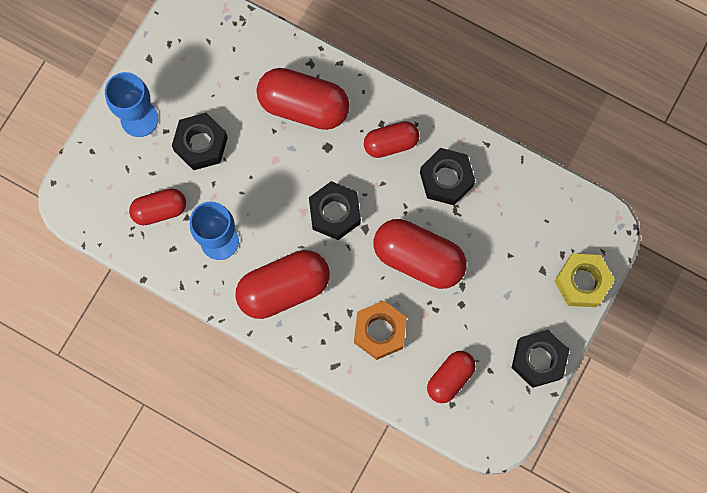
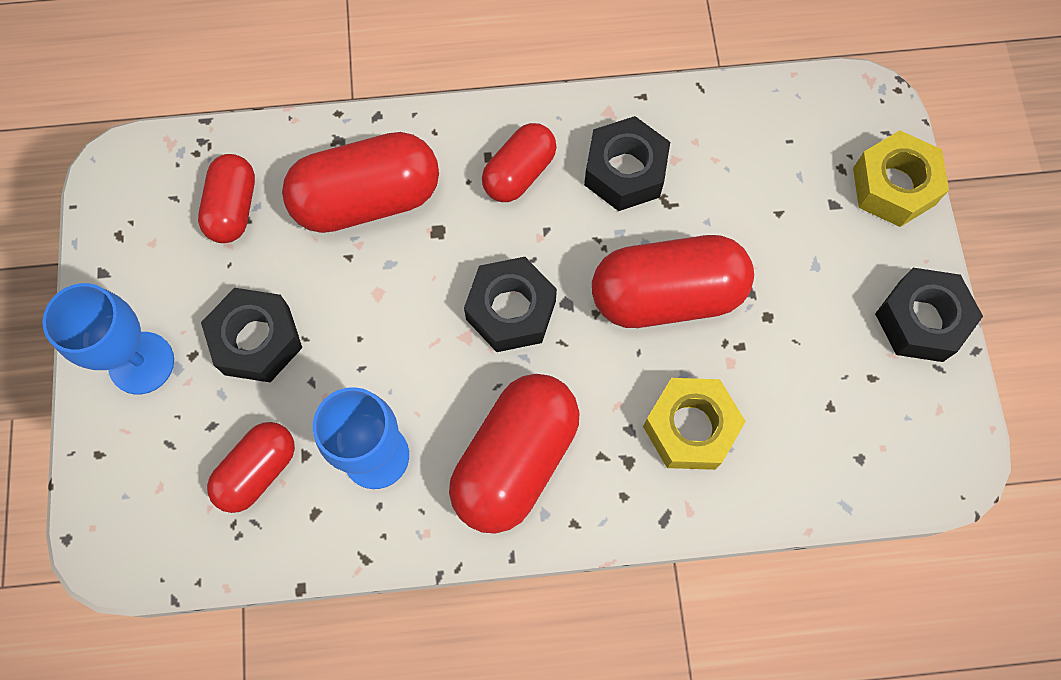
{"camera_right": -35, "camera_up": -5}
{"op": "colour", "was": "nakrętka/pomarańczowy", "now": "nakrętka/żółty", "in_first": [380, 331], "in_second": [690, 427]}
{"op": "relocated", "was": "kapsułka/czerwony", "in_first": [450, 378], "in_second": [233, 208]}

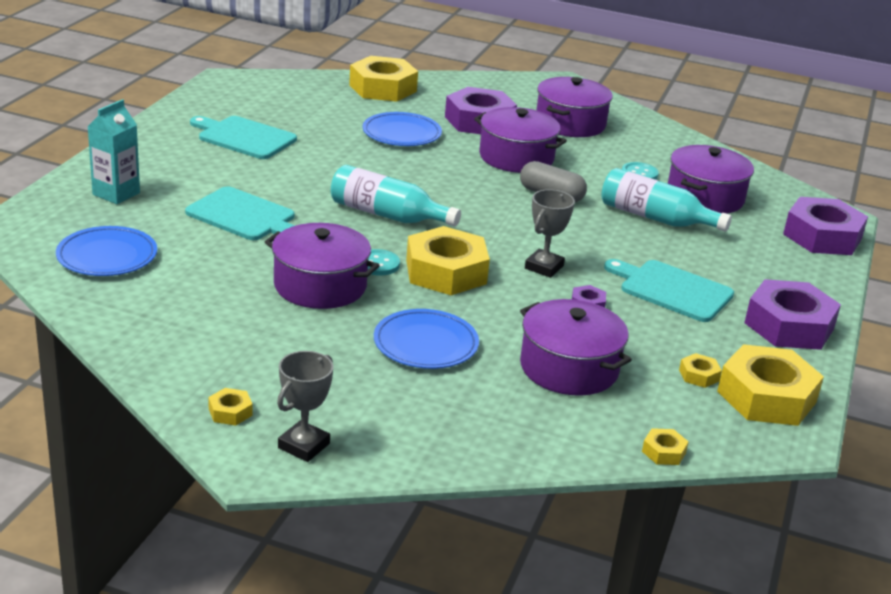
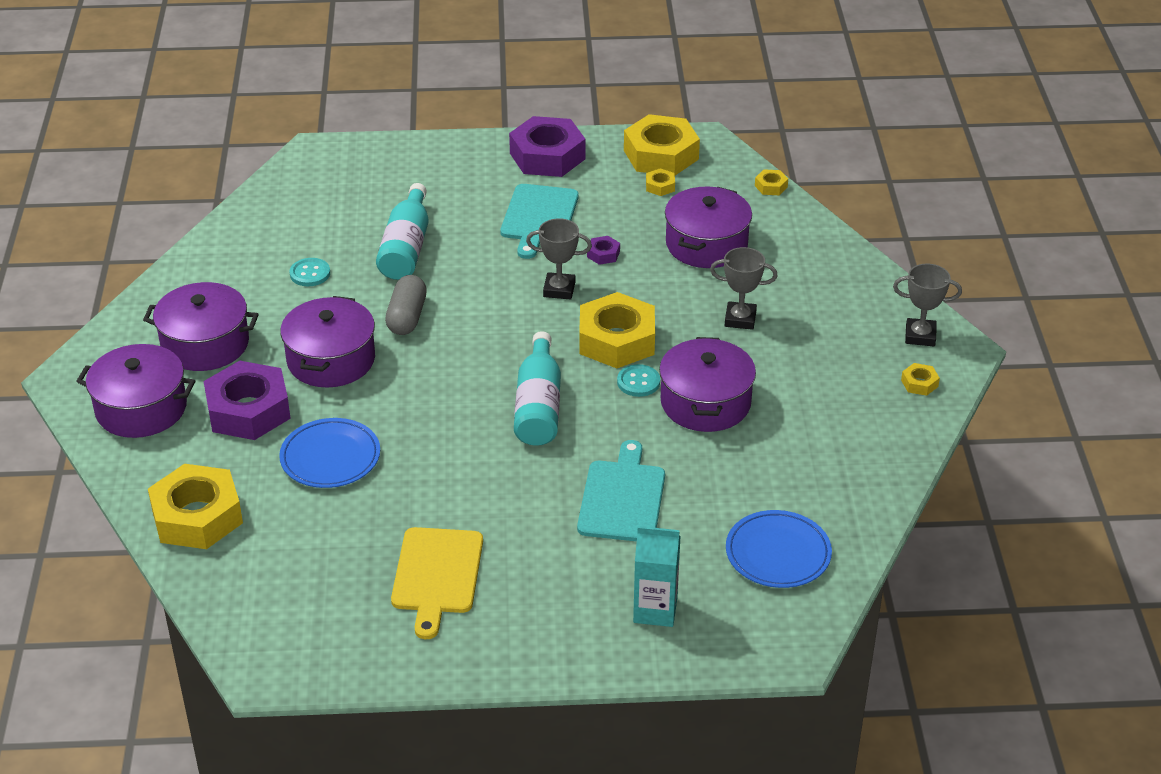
{"camera_right": -110, "camera_up": 10}
{"op": "colour", "was": "deska do krojenia/turkusowy", "now": "deska do krojenia/żółty", "in_first": [244, 137], "in_second": [437, 575]}
{"op": "relocated", "was": "garnek/fioletowy", "in_first": [705, 197], "in_second": [141, 408]}
{"op": "missing", "was": "nakrętka/fioletowy", "in_first": [822, 236]}
{"op": "exchanged", "was": "talerz/niebieski", "now": "puchar/szary", "in_first": [425, 344], "in_second": [740, 319]}

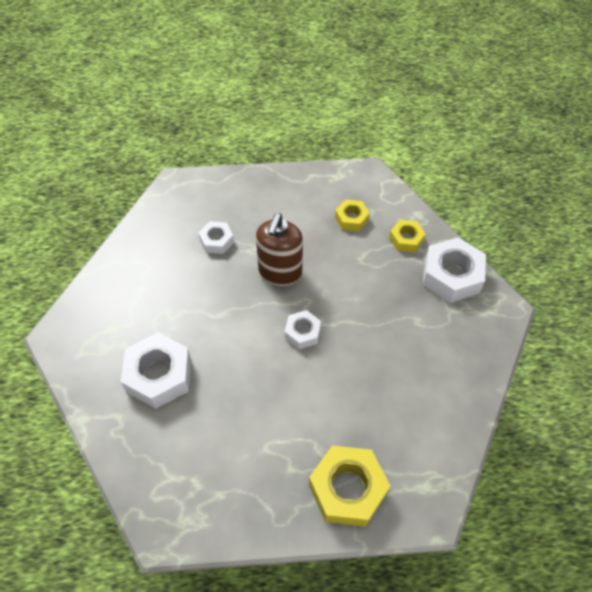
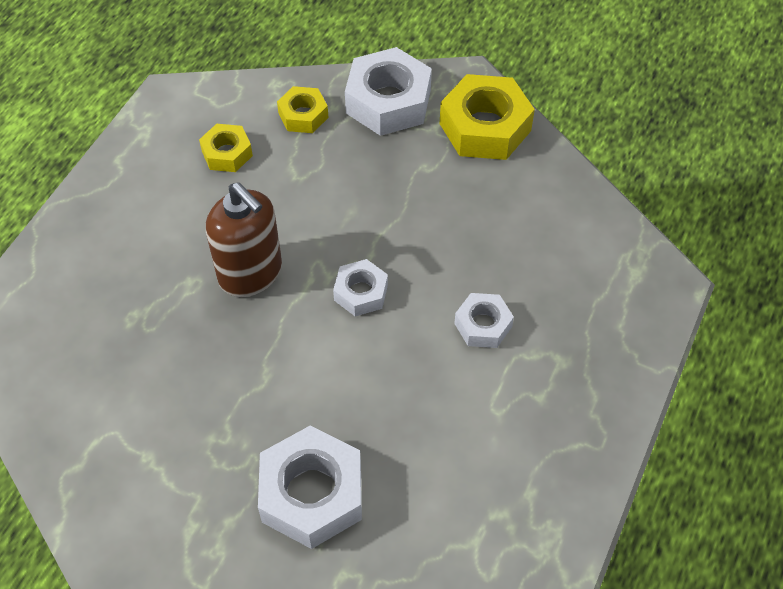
{"camera_right": -60, "camera_up": 0}
{"op": "relocated", "was": "nakrętka/biały", "in_first": [217, 241], "in_second": [483, 325]}
{"op": "relocated", "was": "nakrętka/żółty", "in_first": [347, 489], "in_second": [485, 127]}

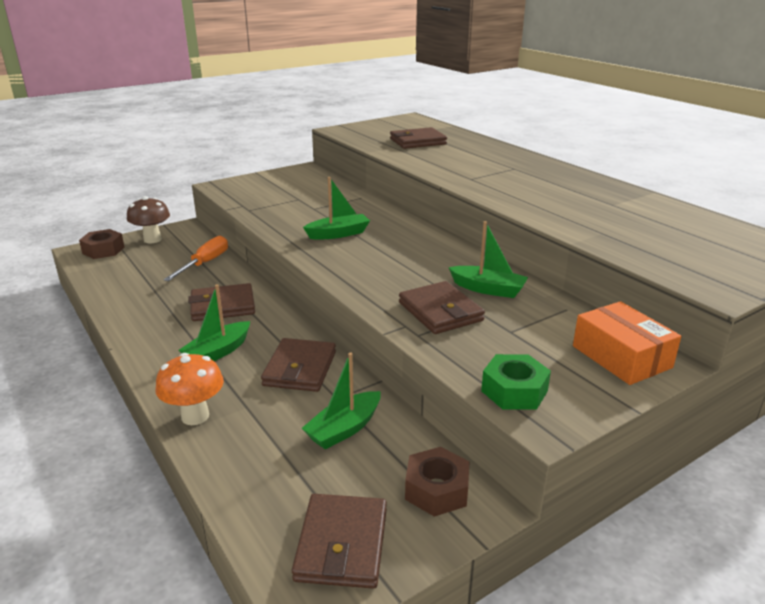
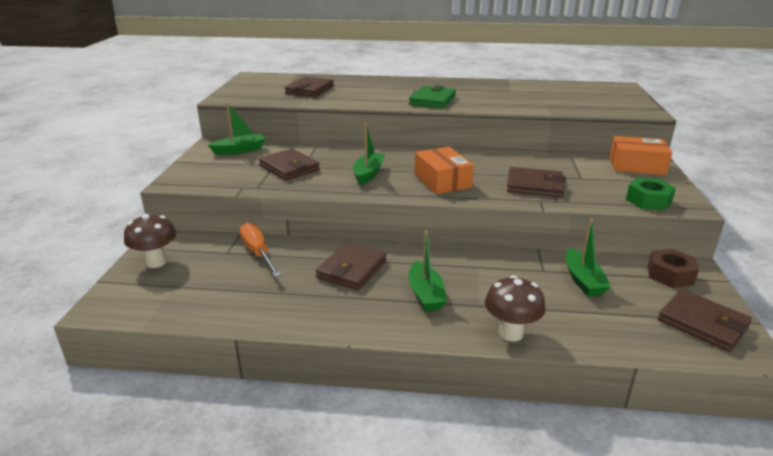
{"camera_right": -50, "camera_up": 0}
{"op": "relocated", "was": "łódka/zielony", "in_first": [488, 289], "in_second": [240, 150]}
{"op": "missing", "was": "nakrętka/brązowy", "in_first": [103, 250]}
{"op": "relocated", "was": "portfel/brązowy", "in_first": [300, 369], "in_second": [289, 168]}
{"op": "colour", "was": "grzyb/pomarańczowy", "now": "grzyb/brązowy", "in_first": [195, 416], "in_second": [511, 333]}
{"op": "appeared", "now": "portfel/zielony", "in_second": [432, 100]}
{"op": "appeared", "now": "pudełko/pomarańczowy", "in_second": [442, 181]}

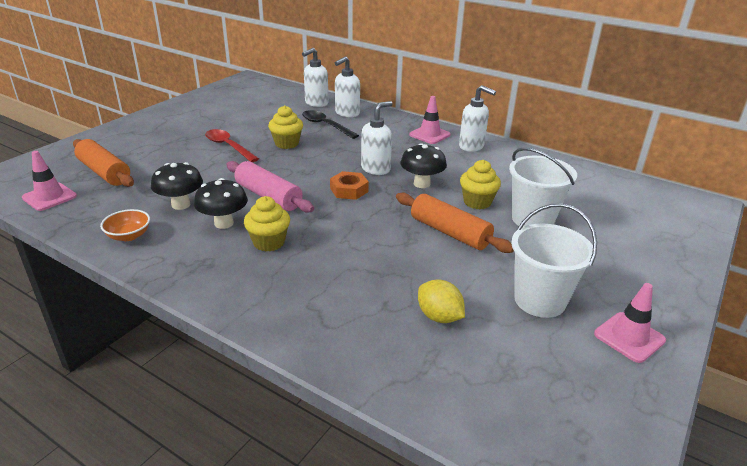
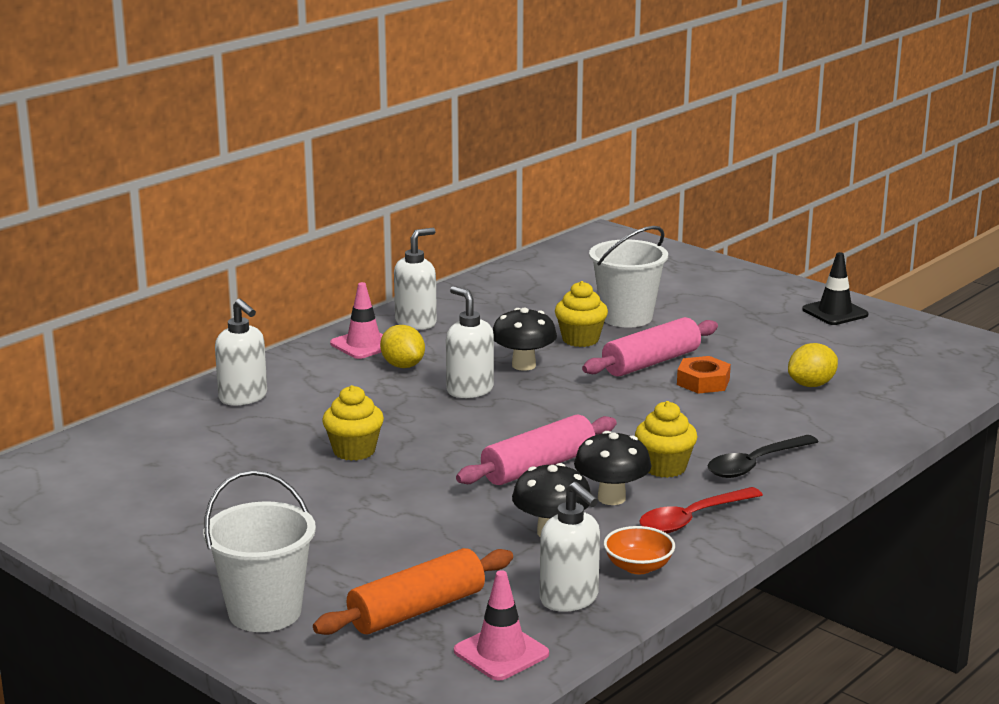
{"camera_right": -80, "camera_up": -10}
{"op": "relocated", "was": "dozownik mydła/biały", "in_first": [316, 103], "in_second": [569, 599]}
{"op": "relocated", "was": "łyżka/czarny", "in_first": [325, 125], "in_second": [755, 464]}
{"op": "relocated", "was": "łyżka/czerwony", "in_first": [228, 146], "in_second": [692, 519]}
{"op": "relocated", "was": "nakrętka/pomarańczowy", "in_first": [349, 190], "in_second": [703, 382]}
{"op": "colour", "was": "wałek do ciasta/pomarańczowy", "now": "wałek do ciasta/różowy", "in_first": [450, 232], "in_second": [651, 362]}
{"op": "relocated", "was": "wiadro/biały", "in_first": [540, 300], "in_second": [265, 612]}
{"op": "colour", "was": "pachołek/różowy", "now": "pachołek/czarny", "in_first": [629, 337], "in_second": [835, 312]}
{"op": "appeared", "now": "cytryna/żółty", "in_second": [403, 365]}

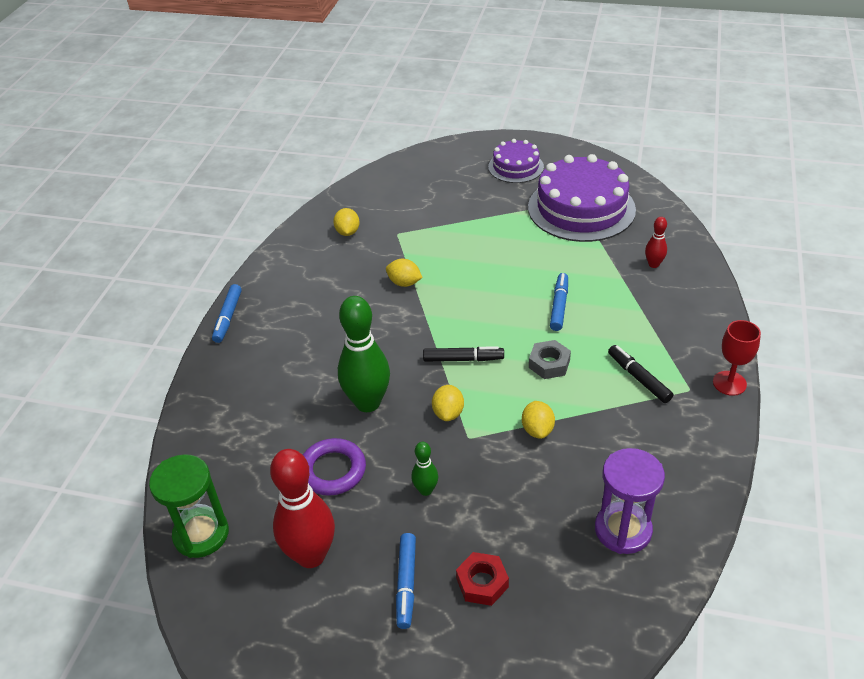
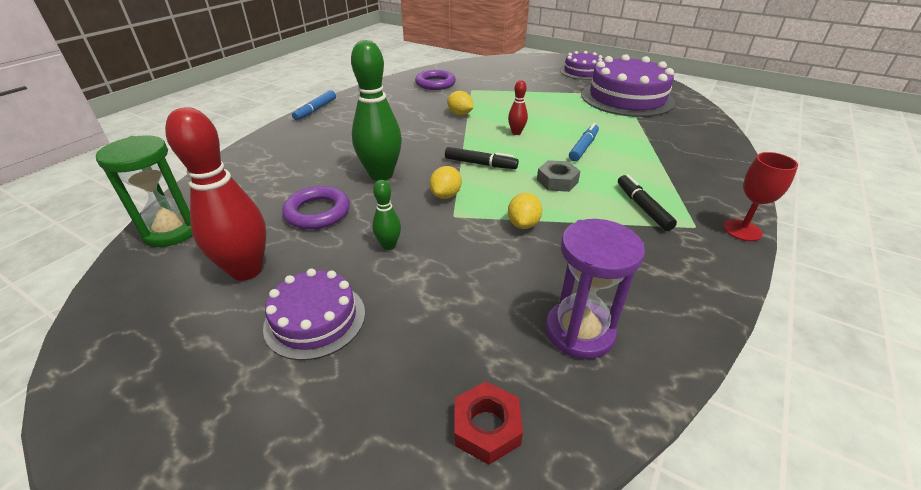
{"camera_right": 15, "camera_up": -5}
{"op": "exchanged", "was": "cytryna/żółty", "now": "pierścień/fioletowy", "in_first": [347, 232], "in_second": [435, 84]}
{"op": "relocated", "was": "kręgiel/czerwony", "in_first": [653, 264], "in_second": [516, 133]}
{"op": "exchanged", "was": "flamaster/niebieski", "now": "tort/fioletowy", "in_first": [406, 584], "in_second": [315, 319]}
{"op": "relocated", "was": "nakrętka/czerwony", "in_first": [482, 583], "in_second": [486, 427]}

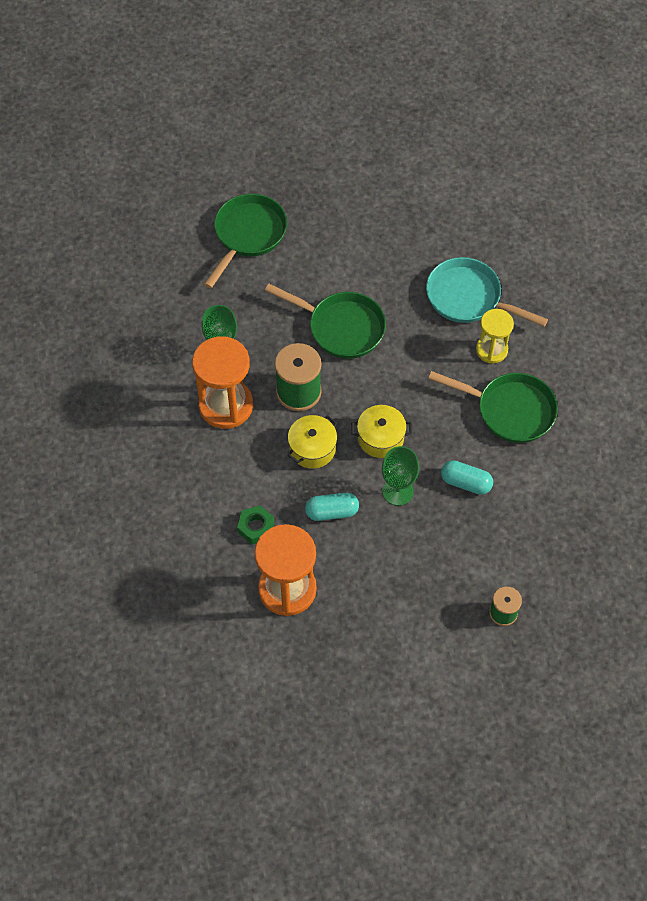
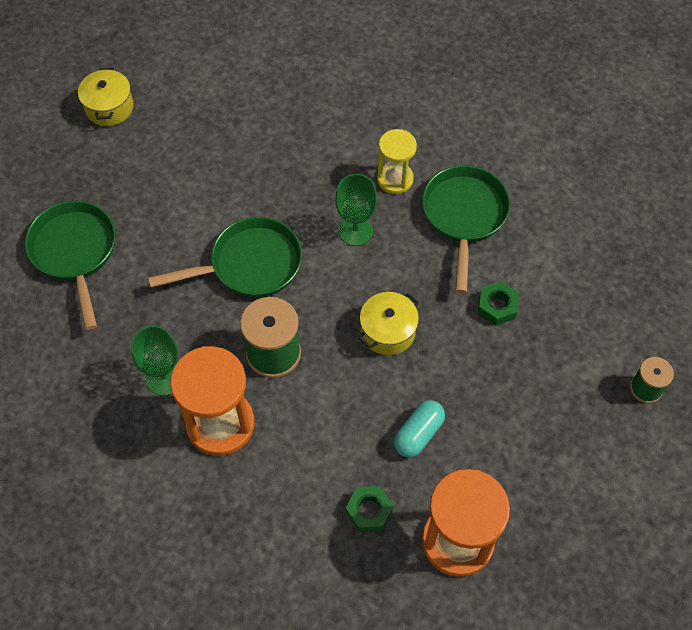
{"camera_right": -45, "camera_up": 0}
{"op": "missing", "was": "patelnia/turkusowy", "in_first": [468, 298]}
{"op": "spun", "was": "patelnia/zielony", "in_first": [510, 410], "in_second": [464, 216], "clockwise": -60}
{"op": "relocated", "was": "garnek/żółty", "in_first": [312, 448], "in_second": [109, 107]}
{"op": "relocated", "was": "kielich/zielony", "in_first": [398, 491], "in_second": [355, 231]}
{"op": "exchanged", "was": "kapsułka/turkusowy", "now": "nakrętka/zielony", "in_first": [466, 482], "in_second": [497, 306]}

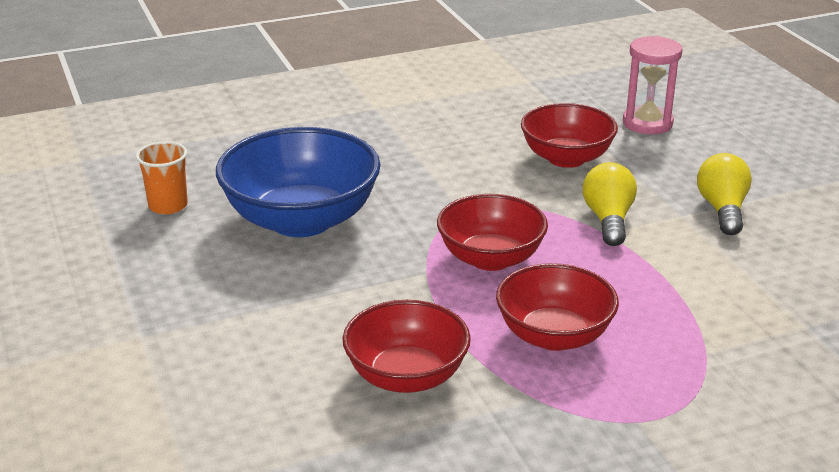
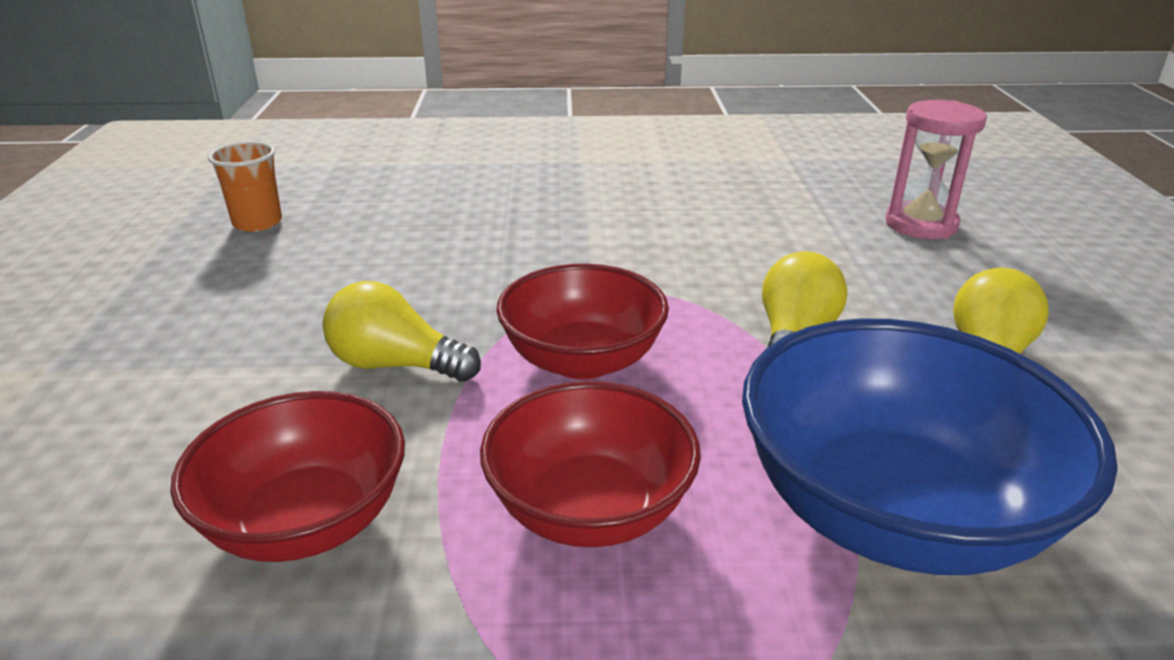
{"camera_right": 20, "camera_up": 0}
{"op": "missing", "was": "miska/czerwony", "in_first": [566, 158]}
{"op": "relocated", "was": "miska/niebieski", "in_first": [301, 220], "in_second": [893, 512]}
{"op": "appeared", "now": "żarówka/żółty", "in_second": [395, 365]}

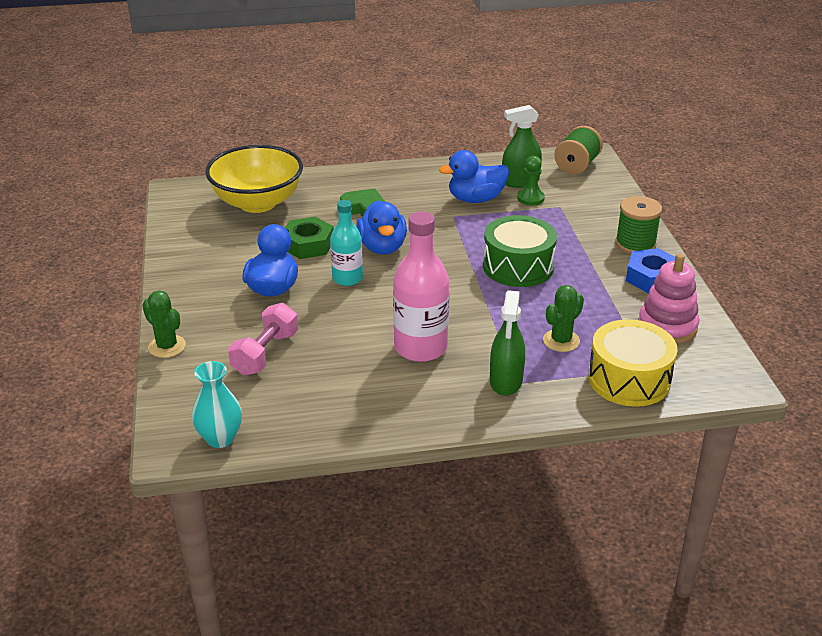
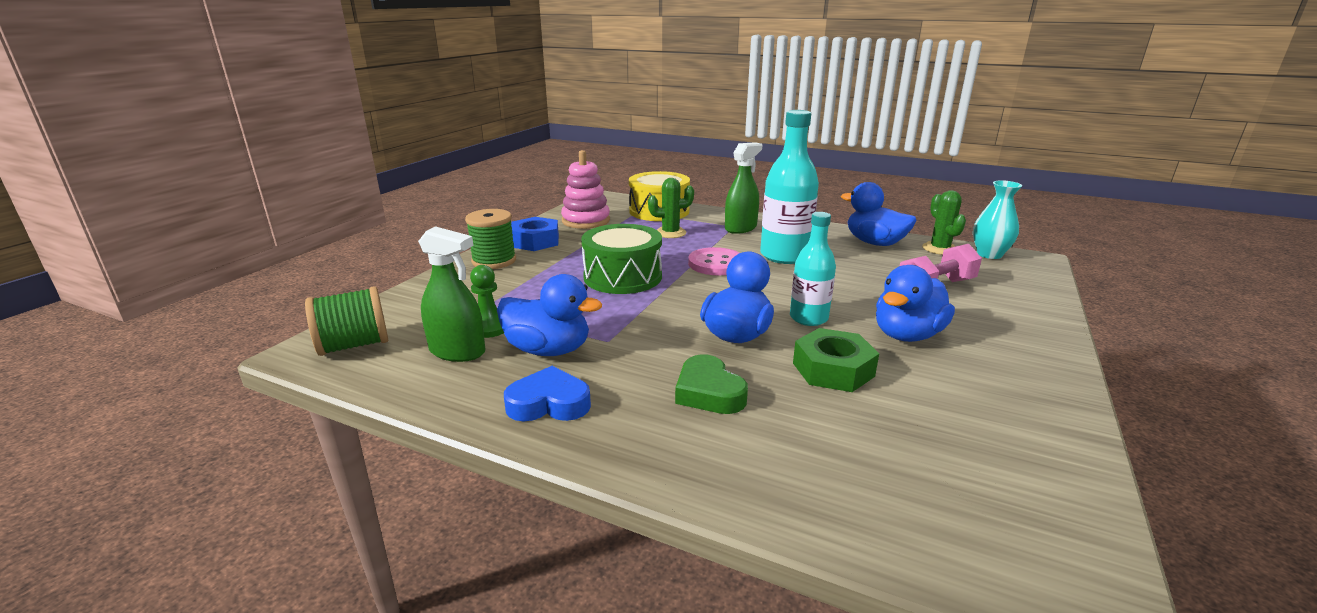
{"camera_right": -145, "camera_up": -10}
{"op": "missing", "was": "miska/żółty", "in_first": [257, 203]}
{"op": "colour", "was": "butelka/różowy", "now": "butelka/turkusowy", "in_first": [420, 347], "in_second": [784, 256]}
{"op": "relocated", "was": "kaktus/zielony", "in_first": [167, 346], "in_second": [939, 249]}
{"op": "appeared", "now": "kaczka/niebieski", "in_second": [875, 243]}
{"op": "appeared", "now": "guzik/różowy", "in_second": [716, 264]}
{"op": "appeared", "now": "serce/niebieski", "in_second": [549, 403]}

